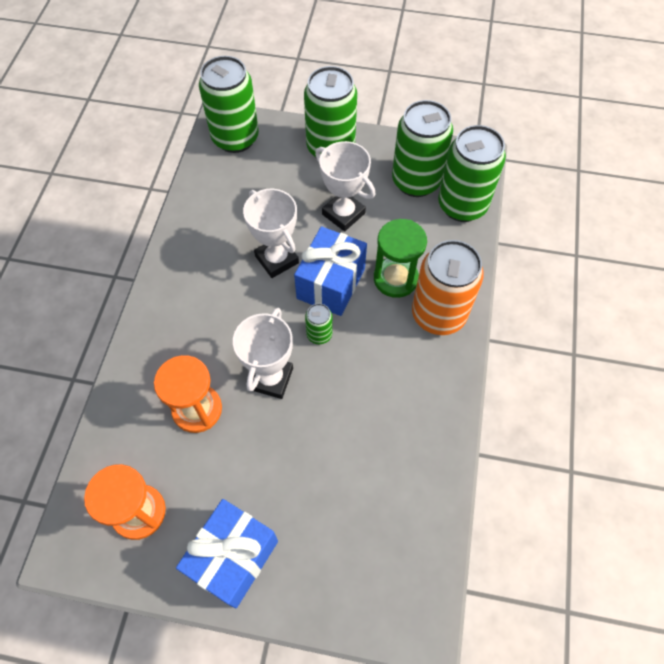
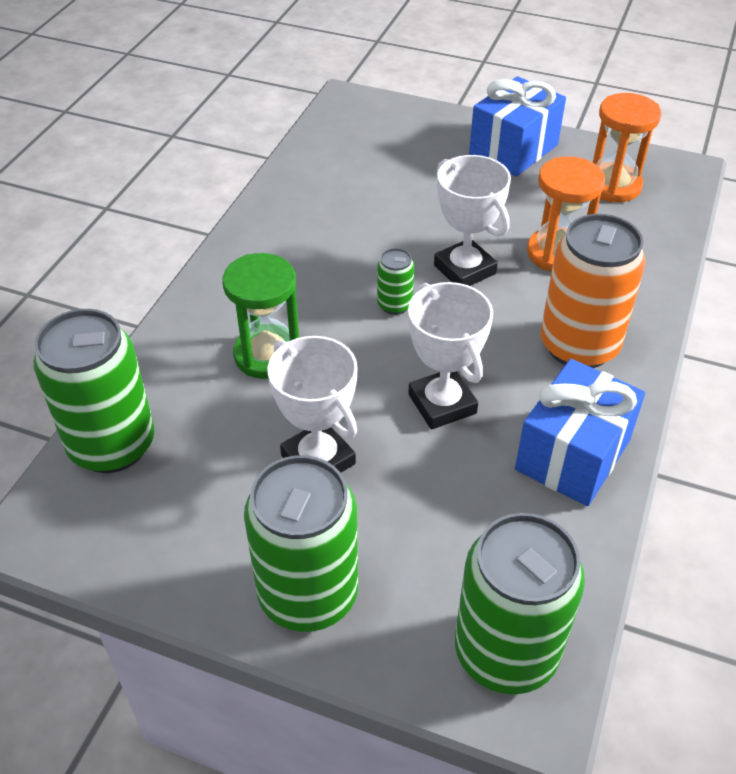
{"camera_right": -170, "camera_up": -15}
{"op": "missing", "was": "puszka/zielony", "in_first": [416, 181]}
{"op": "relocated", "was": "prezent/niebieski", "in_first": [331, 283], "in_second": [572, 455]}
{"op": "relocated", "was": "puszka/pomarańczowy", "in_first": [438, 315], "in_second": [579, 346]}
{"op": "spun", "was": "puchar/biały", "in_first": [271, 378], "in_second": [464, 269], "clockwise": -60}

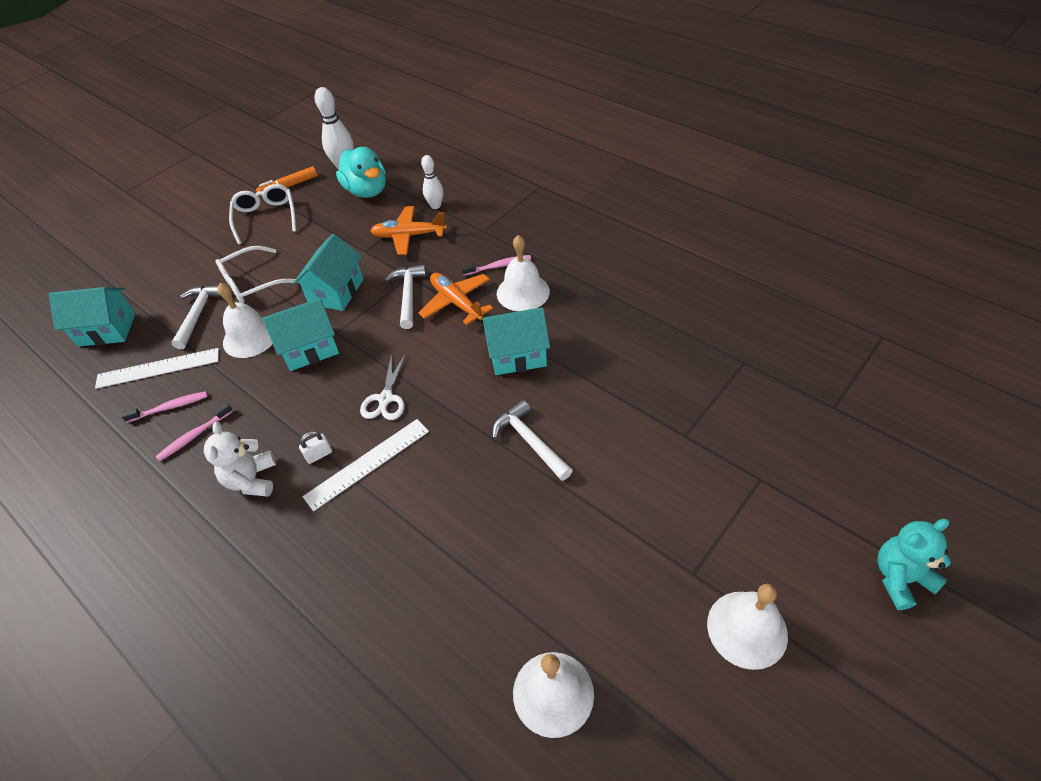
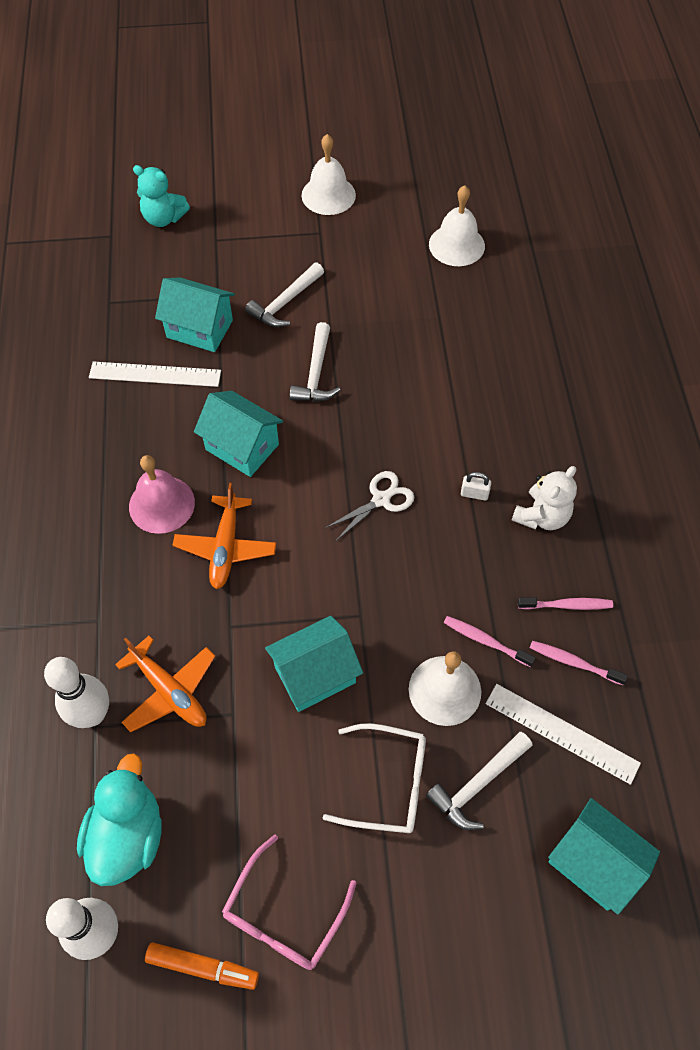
{"camera_right": -140, "camera_up": 10}
{"op": "size", "was": "kręgiel/biały", "in_first": [435, 206], "in_second": [92, 714], "ratio": 1.56}
{"op": "colour", "was": "okulary/biały", "now": "okulary/różowy", "in_first": [266, 217], "in_second": [284, 914]}
{"op": "colour", "was": "dzwonek/biały", "now": "dzwonek/różowy", "in_first": [523, 292], "in_second": [161, 504]}
{"op": "relocated", "was": "szczoteczka do zębów/różowy", "in_first": [499, 266], "in_second": [485, 641]}
{"op": "relocated", "was": "młotek/biały", "in_first": [408, 295], "in_second": [285, 303]}
{"op": "relocated", "was": "domek/turkusowy", "in_first": [310, 348], "in_second": [200, 329]}
{"op": "relocated", "was": "linijka/biały", "in_first": [367, 463], "in_second": [155, 374]}
{"op": "relocated", "was": "miś/turkusowy", "in_first": [900, 578], "in_second": [163, 218]}

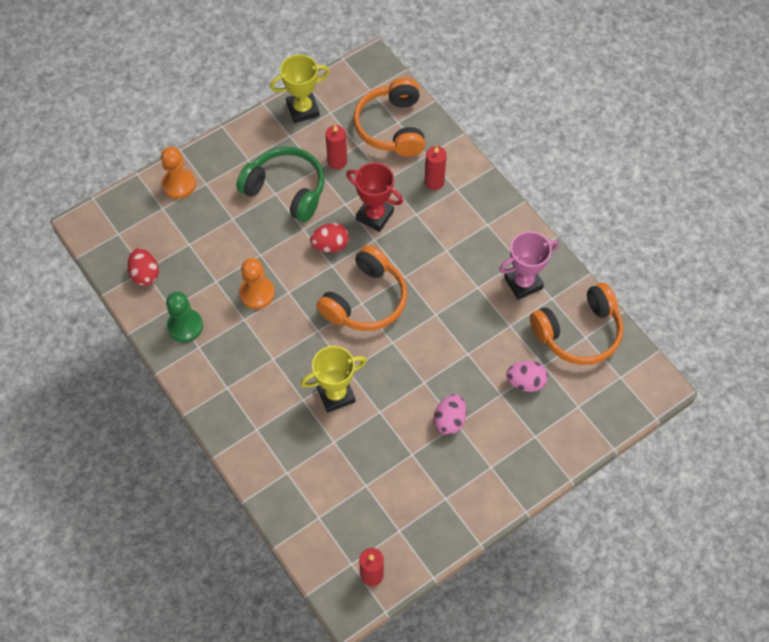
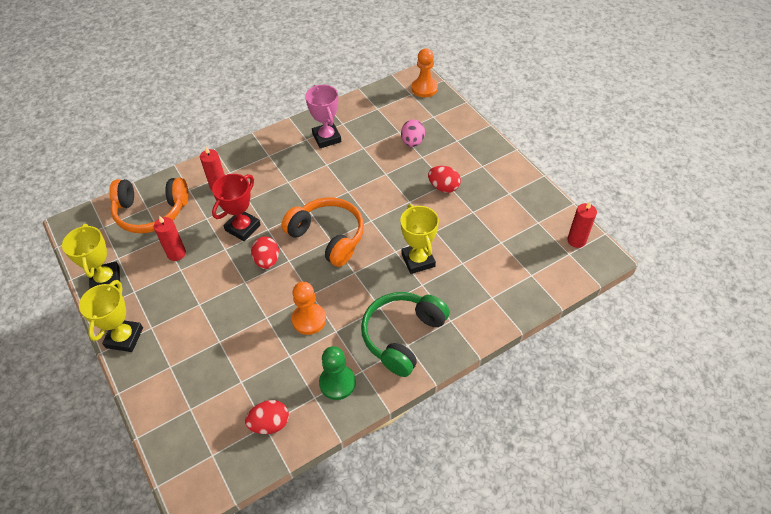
{"camera_right": -85, "camera_up": -10}
{"op": "relocated", "was": "pionek/pomarańczowy", "in_first": [179, 184], "in_second": [424, 88]}
{"op": "relocated", "was": "słuchawki/zielony", "in_first": [286, 190], "in_second": [402, 336]}
{"op": "missing", "was": "słuchawki/pomarańczowy", "in_first": [578, 332]}
{"op": "colour", "was": "jajko/różowy", "now": "jajko/czerwony", "in_first": [449, 420], "in_second": [443, 187]}
{"op": "appeared", "now": "puchar/żółty", "in_second": [124, 338]}

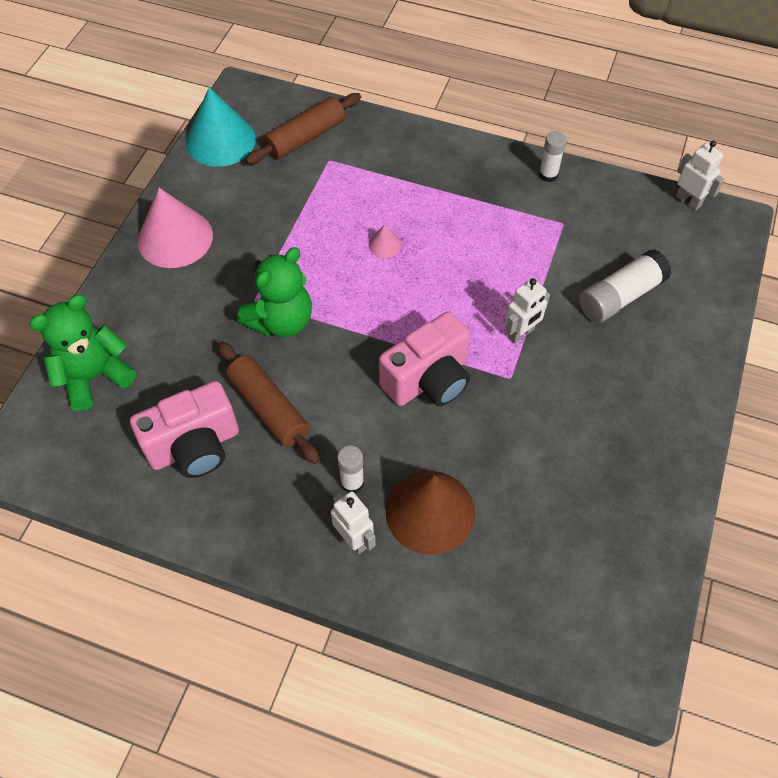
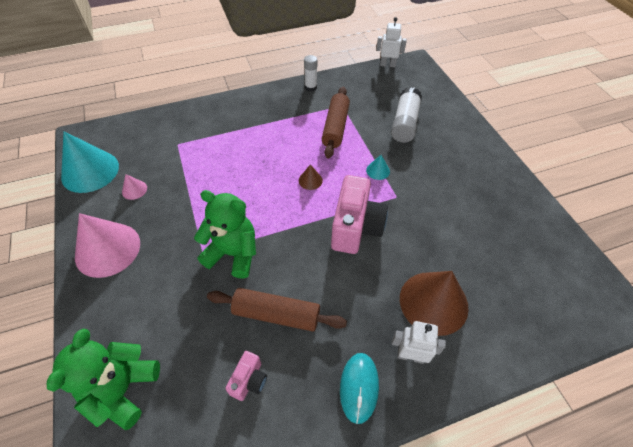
{"camera_right": -40, "camera_up": -5}
{"op": "relocated", "was": "wałek do ciasta/brązowy", "in_first": [305, 138], "in_second": [335, 127]}
{"op": "relocated", "was": "stożek/różowy", "in_first": [384, 245], "in_second": [134, 190]}
{"op": "spun", "was": "miś/zielony", "in_first": [281, 321], "in_second": [233, 253], "clockwise": -75}
{"op": "exchanged", "was": "robot/biały", "now": "stożek/turkusowy", "in_first": [521, 333], "in_second": [378, 170]}
{"op": "size", "was": "aparat fotograficzny/różowy", "in_first": [195, 446], "in_second": [249, 380], "ratio": 0.49}
{"op": "missing", "was": "klej w sztyfcie/biały", "in_first": [352, 482]}
{"op": "appeared", "now": "stożek/brązowy", "in_second": [310, 180]}
{"op": "appeared", "now": "myszka/turkusowy", "in_second": [359, 387]}

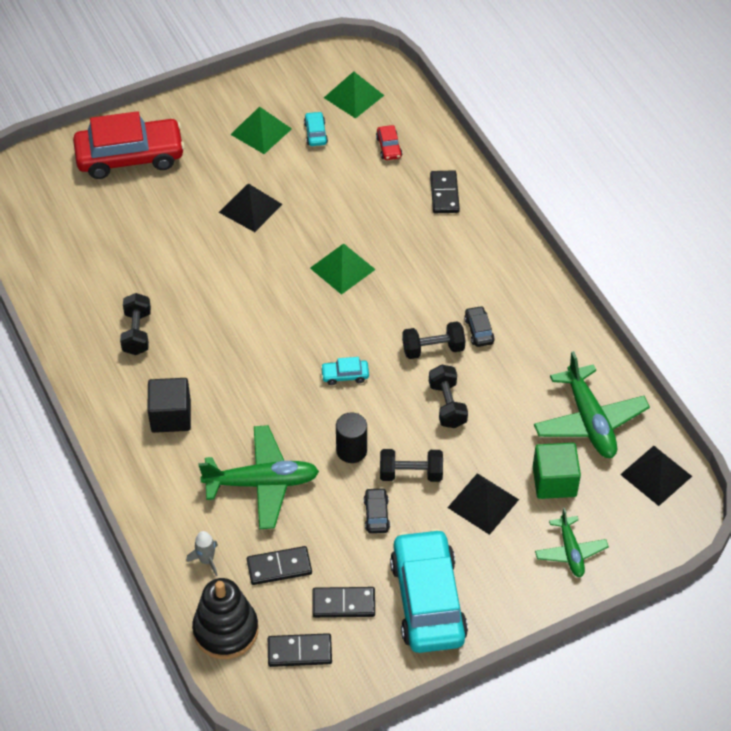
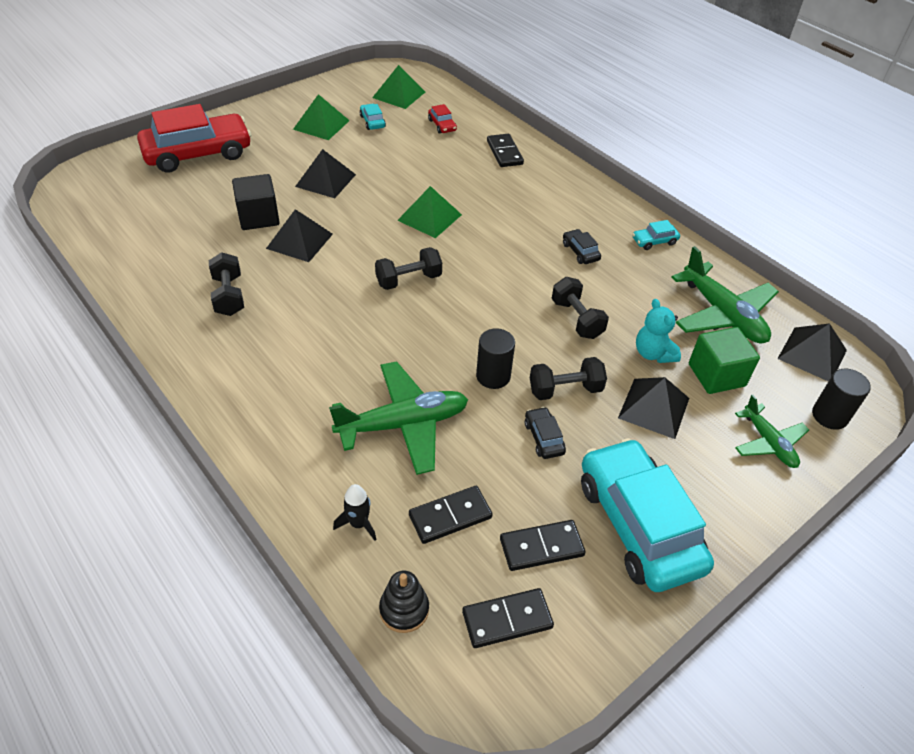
{"camera_right": -15, "camera_up": -5}
{"op": "relocated", "was": "hantel/czarny", "in_first": [433, 349], "in_second": [408, 280]}
{"op": "relocated", "was": "samochód/turkusowy", "in_first": [345, 375], "in_second": [654, 241]}
{"op": "relocated", "was": "sześcian/czarny", "in_first": [171, 416], "in_second": [258, 217]}
{"op": "colour", "was": "rakieta/szary", "now": "rakieta/czarny", "in_first": [206, 560], "in_second": [358, 524]}
{"op": "size", "was": "zabawka nakładanka/czarny", "in_first": [226, 630], "in_second": [404, 609], "ratio": 0.57}
{"op": "appeared", "now": "piramida/czarny", "in_second": [299, 241]}
{"op": "appeared", "now": "miś/turkusowy", "in_second": [653, 353]}
{"op": "appeared", "now": "walec/czarny", "in_second": [829, 416]}

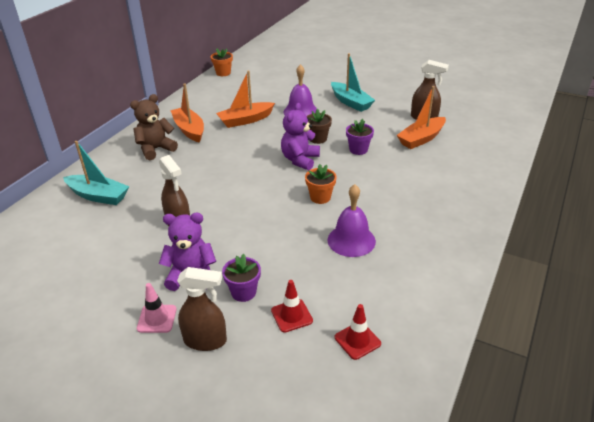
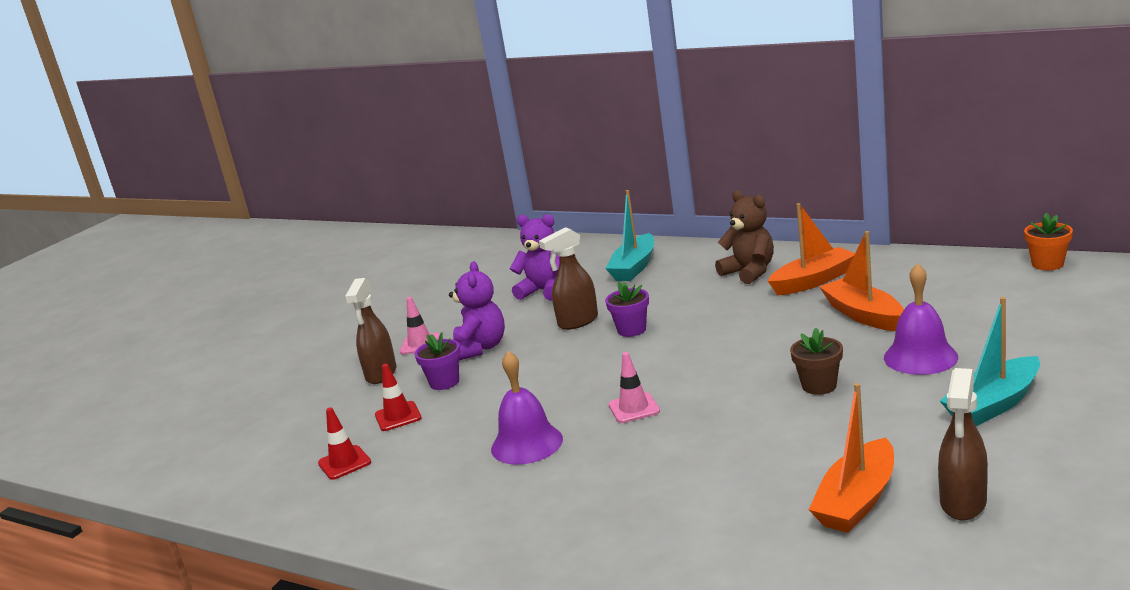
{"camera_right": 95, "camera_up": -15}
{"op": "spun", "was": "łódka/pomarańczowy", "in_first": [421, 139], "in_second": [857, 500], "clockwise": -105}
{"op": "relocated", "was": "miś/fioletowy", "in_first": [300, 160], "in_second": [544, 291]}
{"op": "relocated", "was": "doniczka/fioletowy", "in_first": [358, 150], "in_second": [631, 330]}
{"op": "exchanged", "was": "doniczka/pomarańczowy", "now": "pachołek/różowy", "in_first": [320, 197], "in_second": [634, 408]}

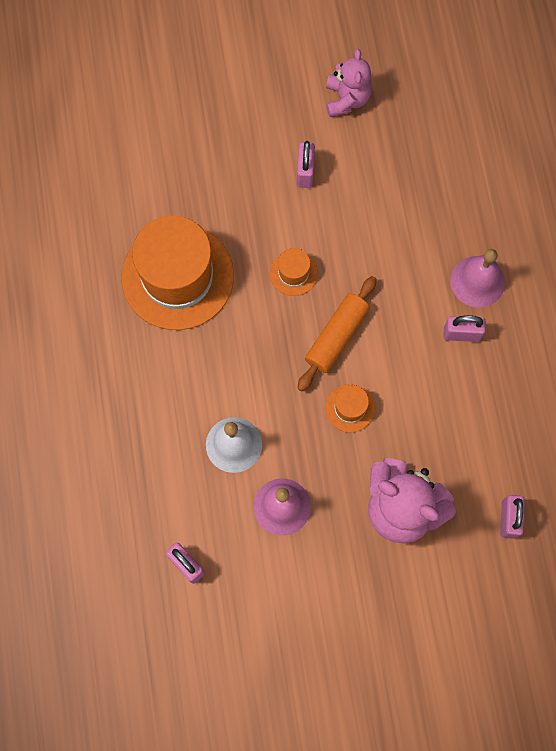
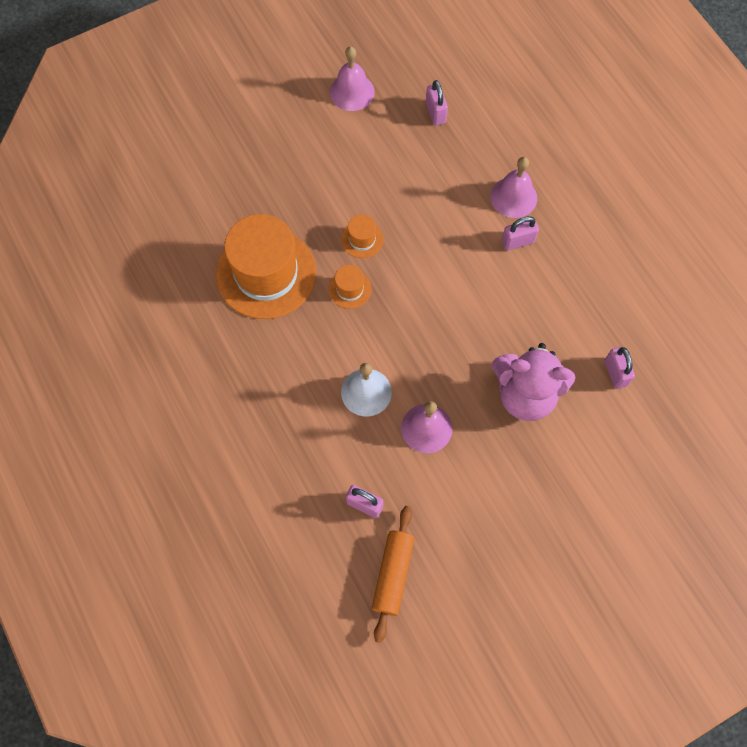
{"camera_right": -20, "camera_up": -5}
{"op": "exchanged", "was": "miś/różowy", "now": "dzwonek/różowy", "in_first": [346, 99], "in_second": [352, 92]}
{"op": "relocated", "was": "kłódka/różowy", "in_first": [305, 172], "in_second": [435, 113]}
{"op": "relocated", "was": "wałek do ciasta/pomarańczowy", "in_first": [336, 337], "in_second": [393, 574]}
{"op": "relocated", "was": "kapelusz/pomarańczowy", "in_first": [350, 408], "in_second": [349, 289]}

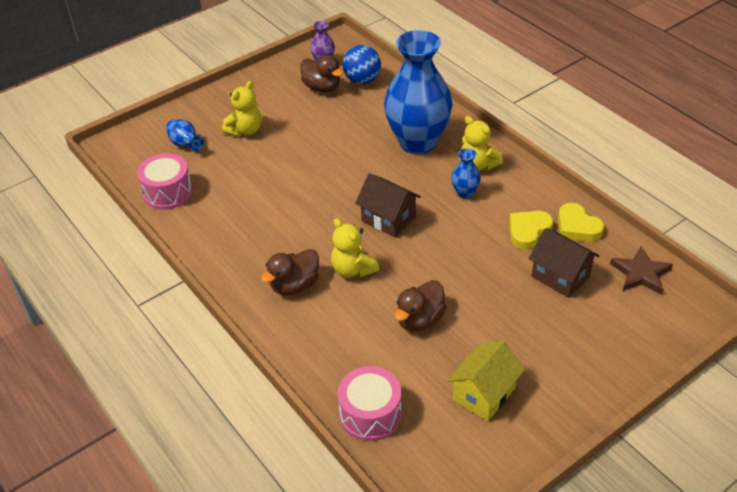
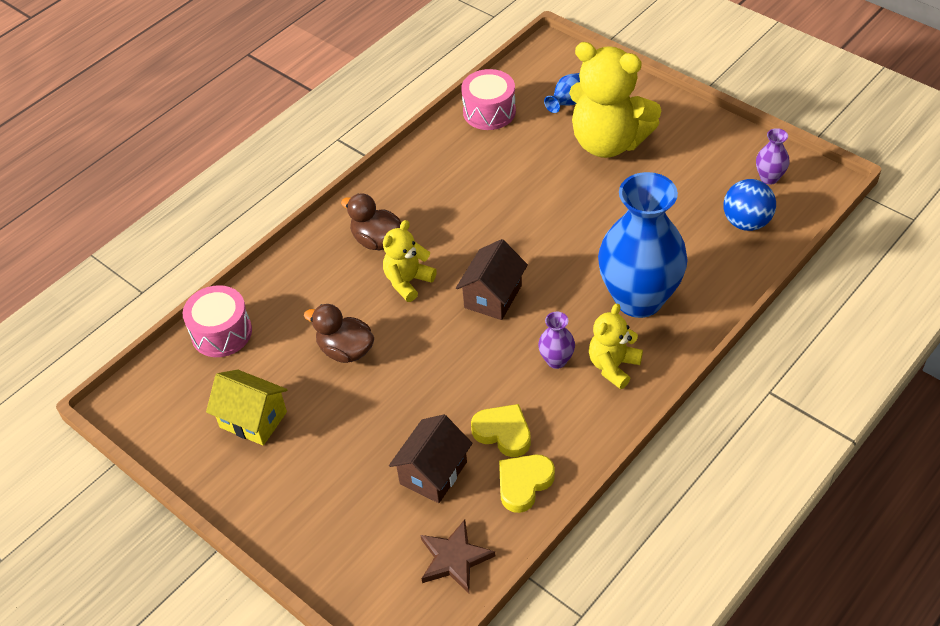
{"camera_right": 80, "camera_up": 5}
{"op": "missing", "was": "kaczka/brązowy", "in_first": [322, 87]}
{"op": "size", "was": "miś/żółty", "in_first": [245, 130], "in_second": [608, 142], "ratio": 1.91}
{"op": "colour", "was": "wazon/niebieski", "now": "wazon/fioletowy", "in_first": [465, 193], "in_second": [556, 360]}

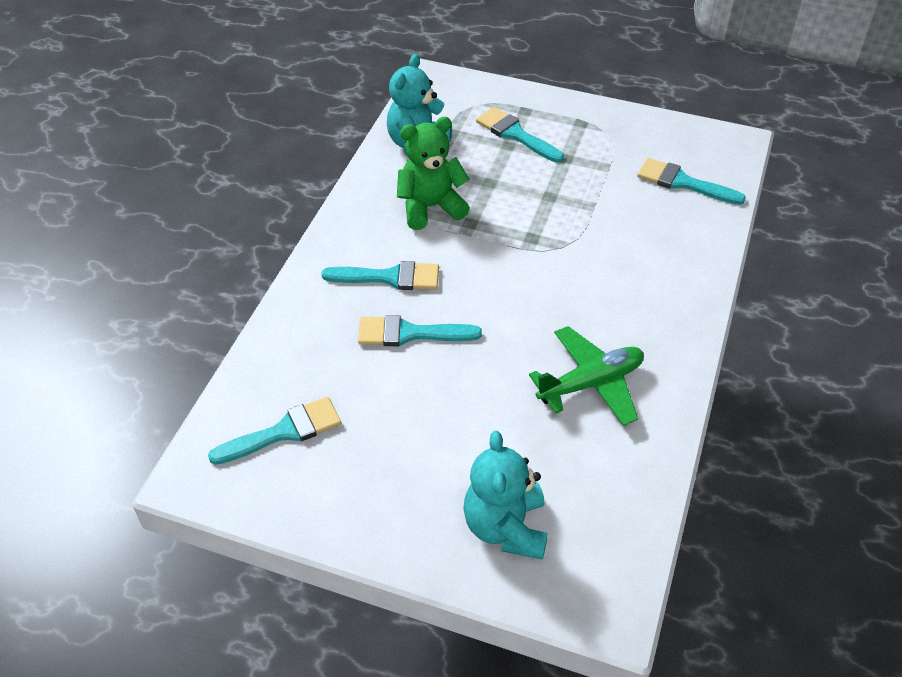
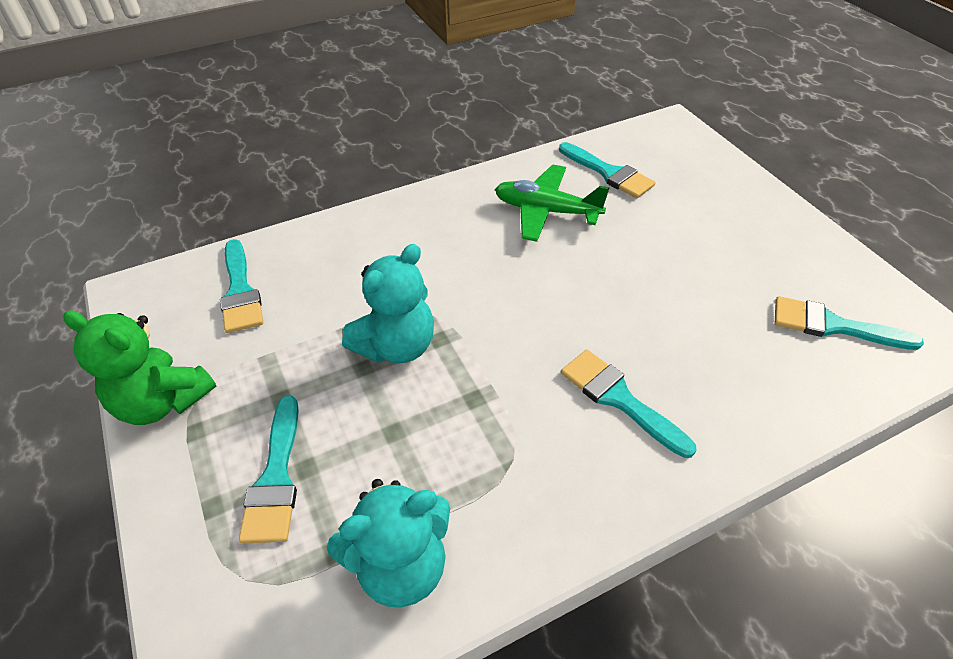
{"camera_right": -135, "camera_up": 0}
{"op": "relocated", "was": "miś/zielony", "in_first": [430, 207], "in_second": [162, 401]}
{"op": "relocated", "was": "pędzel/turkusowy", "in_first": [410, 333], "in_second": [609, 173]}
{"op": "relocated", "was": "miś/turkusowy", "in_first": [505, 527], "in_second": [396, 346]}

